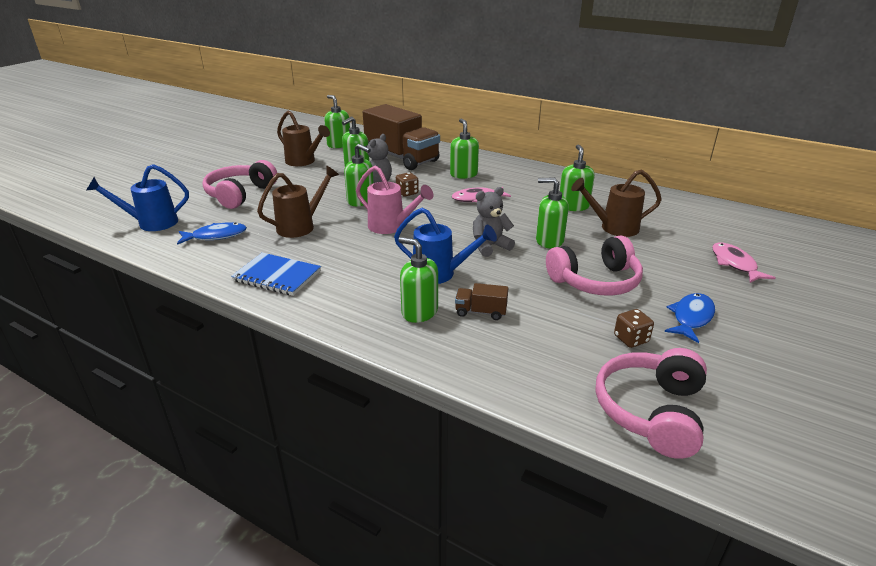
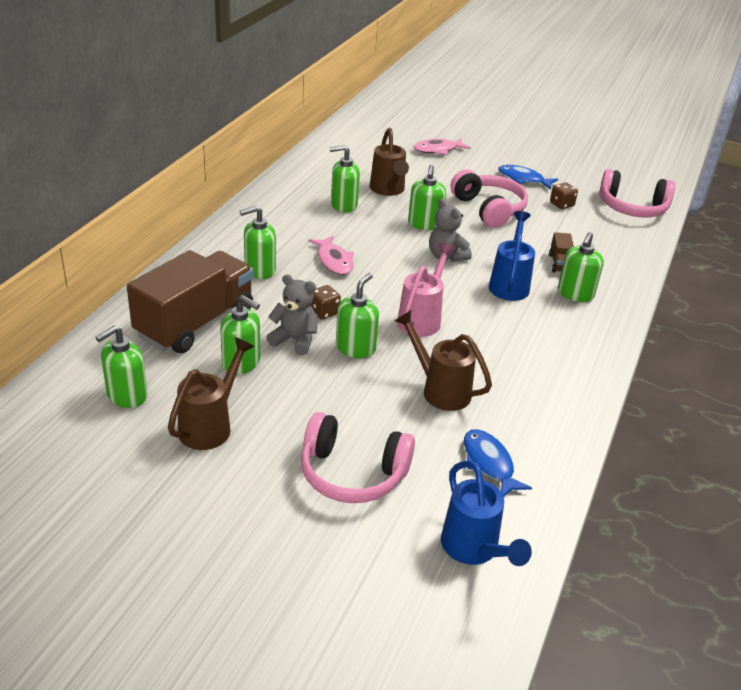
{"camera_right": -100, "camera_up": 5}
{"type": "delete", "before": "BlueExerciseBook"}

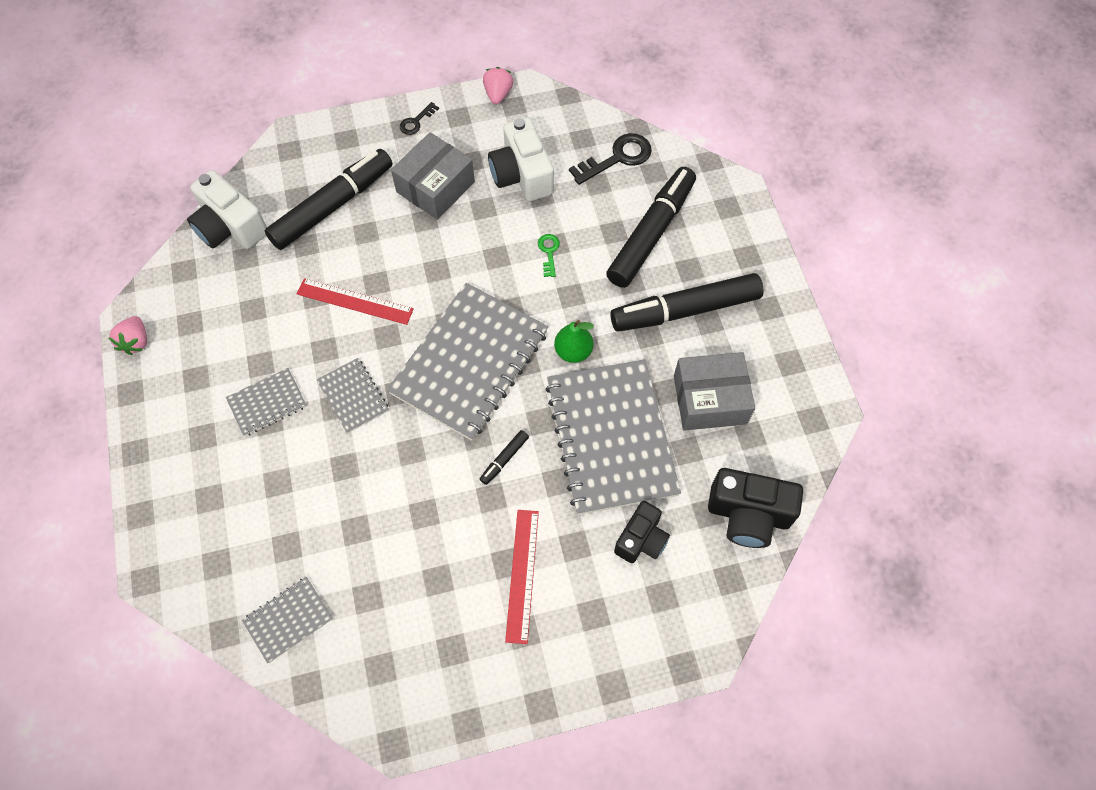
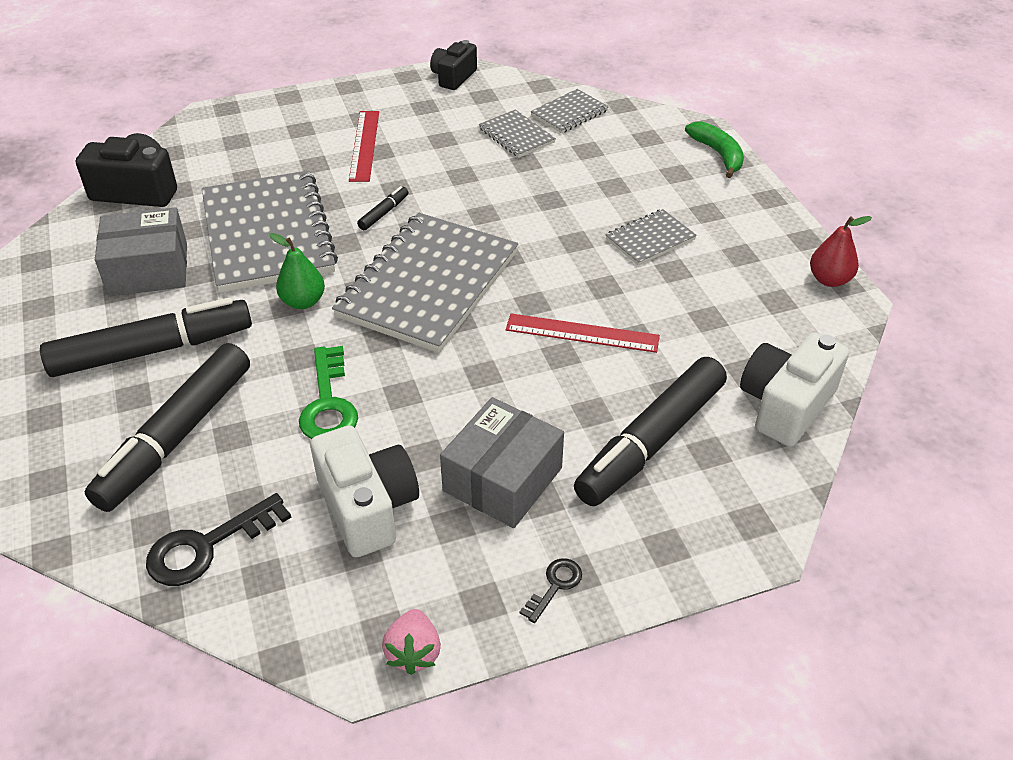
{"camera_right": 175, "camera_up": -20}
{"type": "rotate", "before": "PureWhitePhotoCamera (1st from left in the first image)", "turn": -90}
{"type": "resize", "before": "GreenDoorKey", "scale": 1.85}
{"type": "replace", "before": "RosyStrawberry (1st from left)", "after": "RedPearFruit"}
{"type": "move", "before": "AshGreyExerciseBook (3rd from left)"}
{"type": "move", "before": "EbonyPhotoCamera (1st from left in the first image)", "after": "EbonyPhotoCamera (2nd from left)"}
{"type": "insert", "after": "GreenToyBanana"}

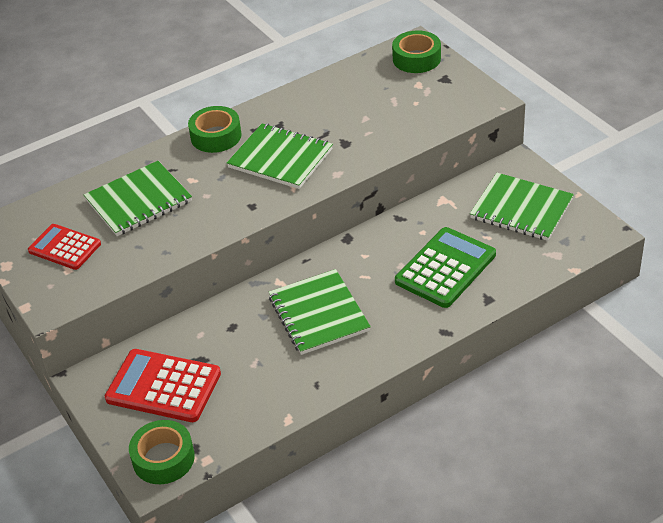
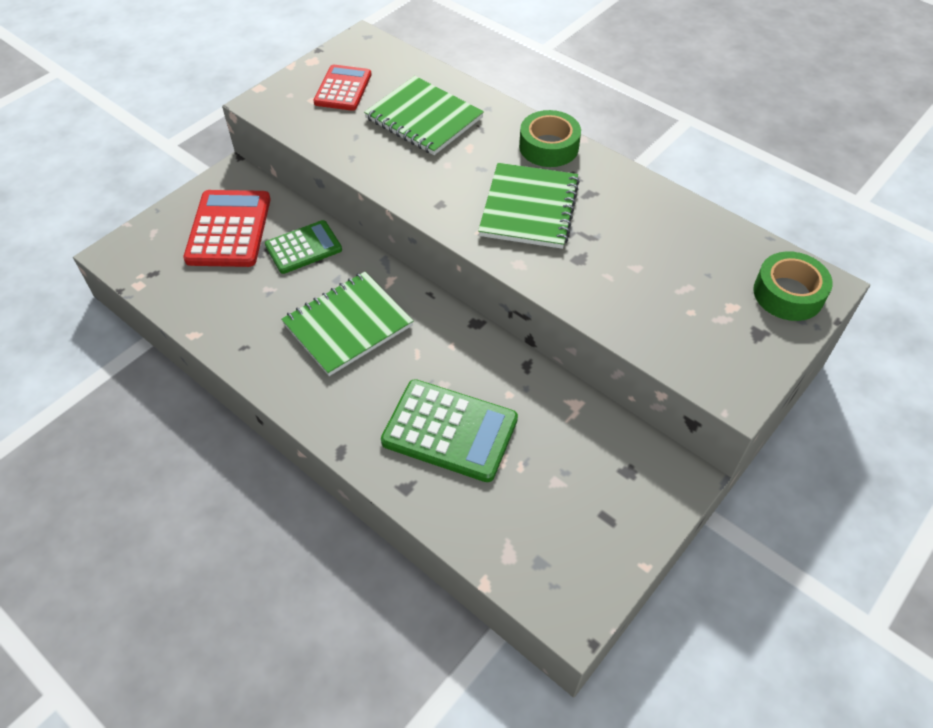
{"camera_right": 70, "camera_up": 10}
{"type": "delete", "before": "GreenExerciseBook (4th from left)"}
{"type": "delete", "before": "GreenStickyTape (1st from left)"}
{"type": "insert", "after": "GreenAddingMachine (1st from left)"}

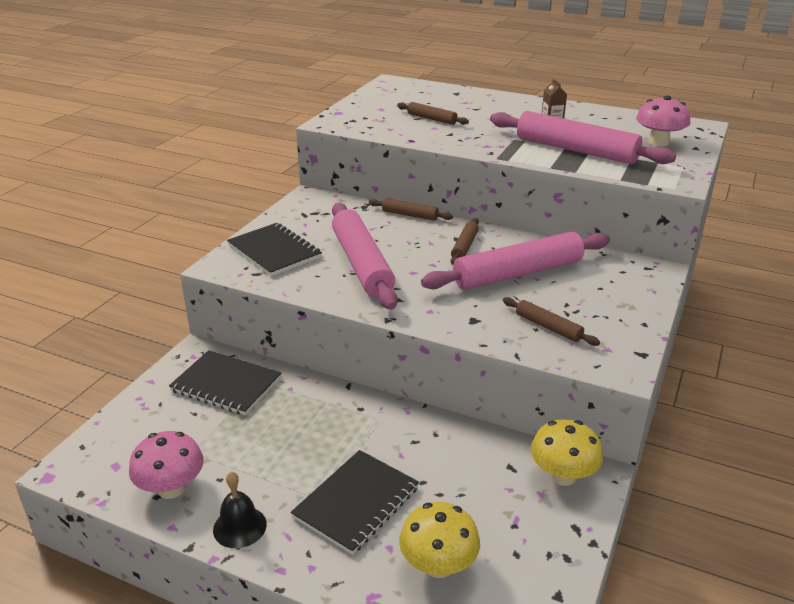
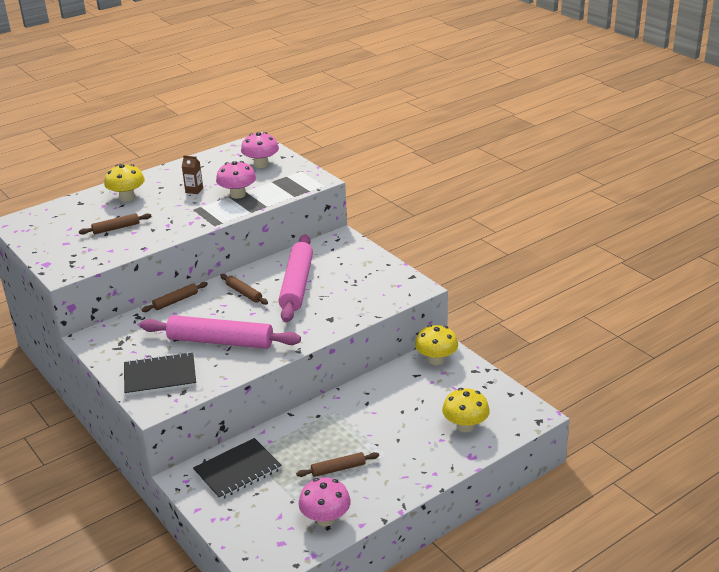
{"camera_right": -60, "camera_up": 0}
{"type": "replace", "before": "RosyPastryRoller (3rd from left)", "after": "RosyFungus (1st from left)"}
{"type": "move", "before": "DarkBrownPastryRoller (4th from left)"}
{"type": "delete", "before": "EbonyExerciseBook (3rd from left)"}
{"type": "delete", "before": "EbonyBell"}
{"type": "insert", "after": "GoldenFungus (1st from left)"}

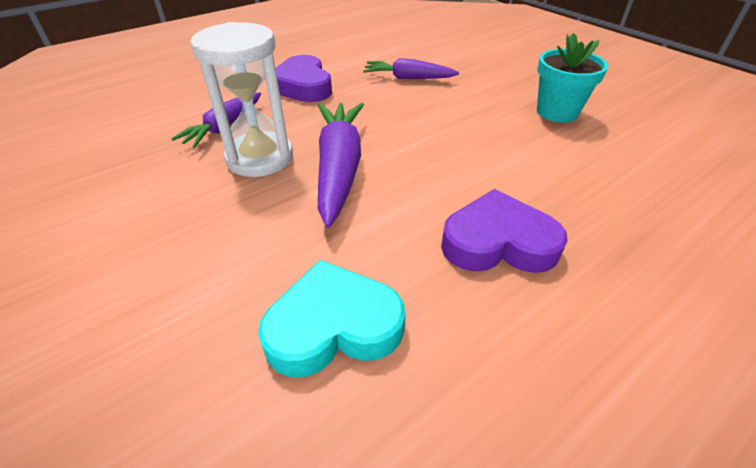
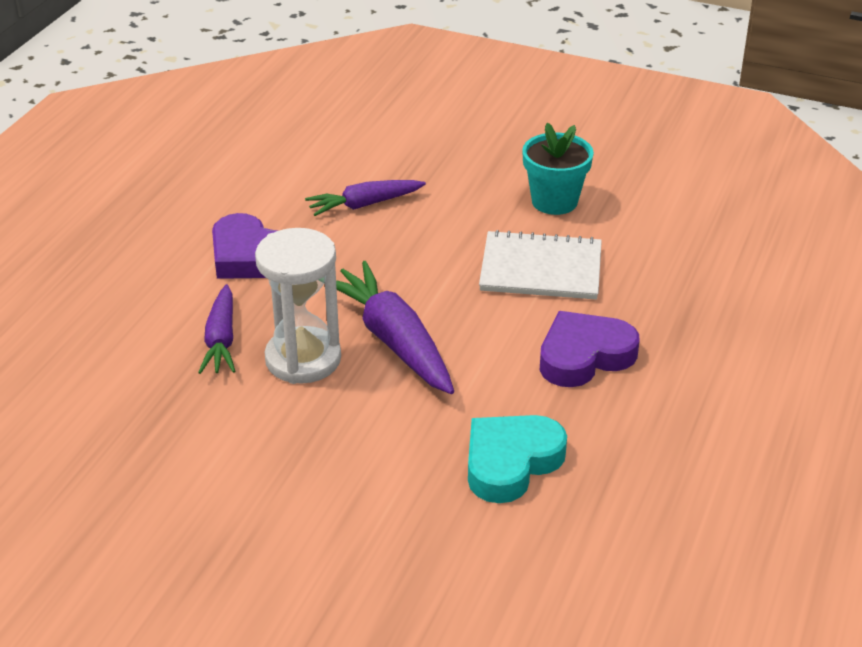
{"camera_right": -30, "camera_up": -5}
{"type": "insert", "after": "PureWhiteExerciseBook"}

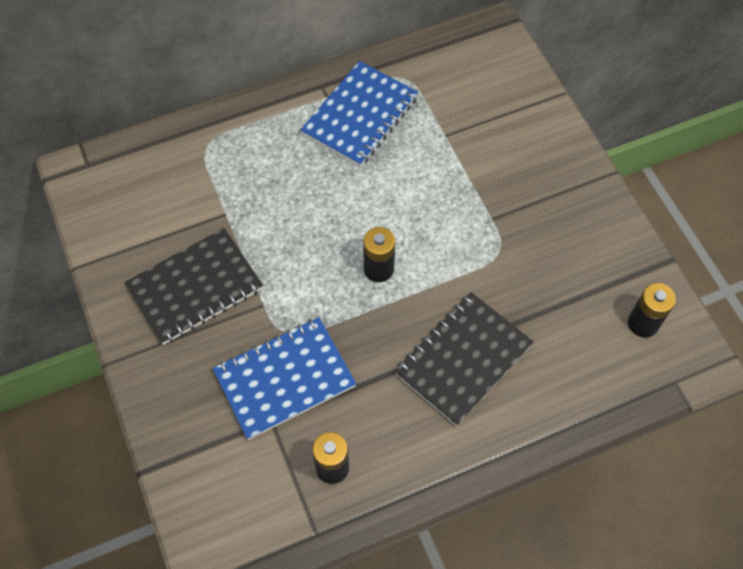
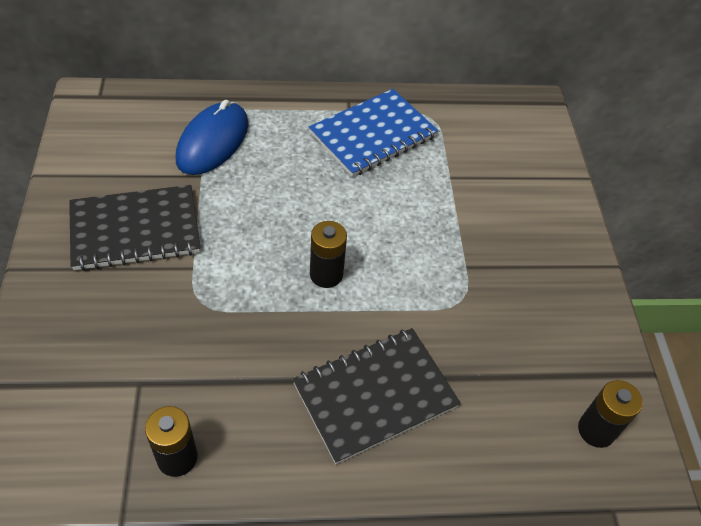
{"camera_right": 15, "camera_up": -10}
{"type": "delete", "before": "BlueExerciseBook (1st from left)"}
{"type": "insert", "after": "BluePcMouse"}

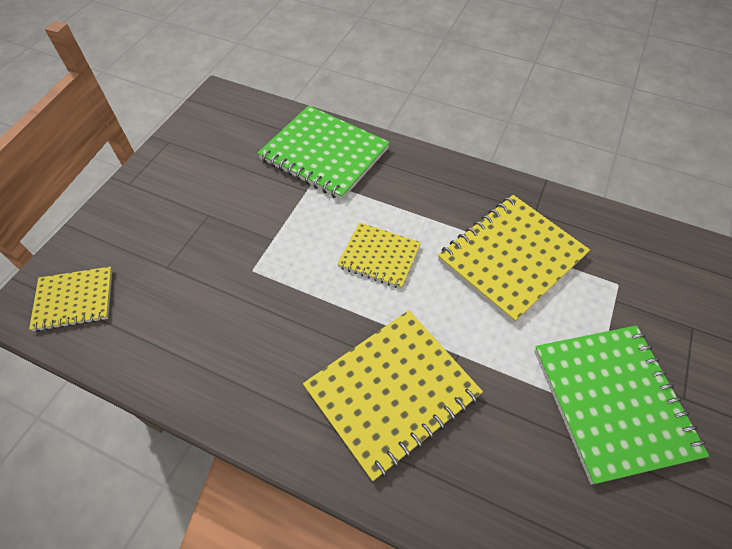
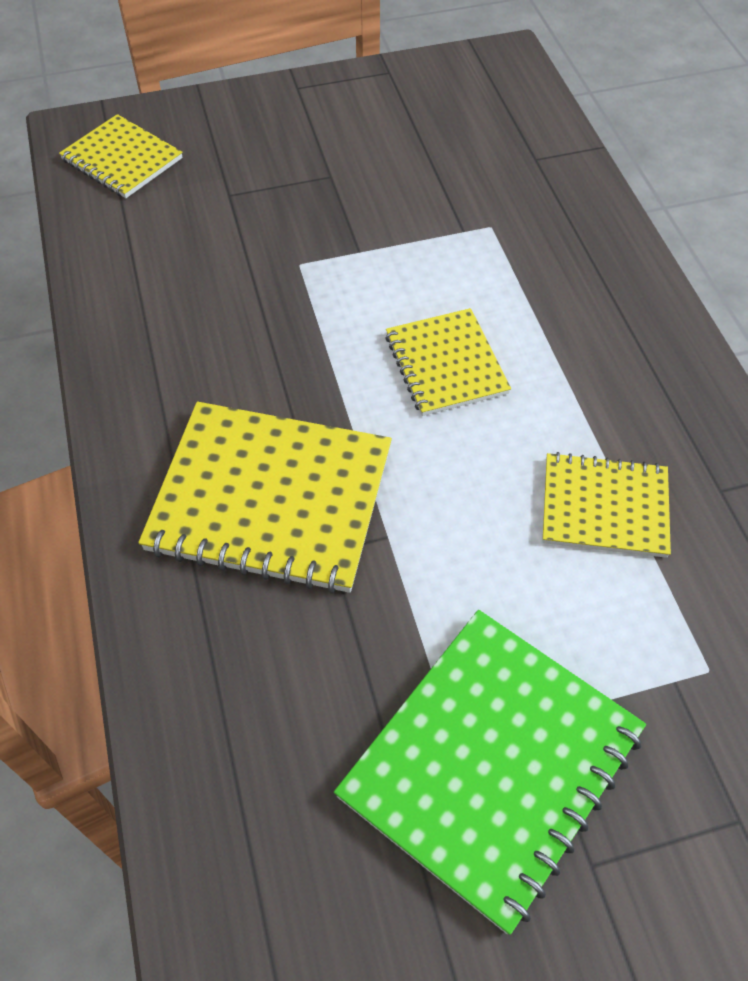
{"camera_right": 50, "camera_up": 0}
{"type": "delete", "before": "GreenExerciseBook (1st from left)"}
{"type": "resize", "before": "GoldenExerciseBook (4th from left)", "scale": 0.58}

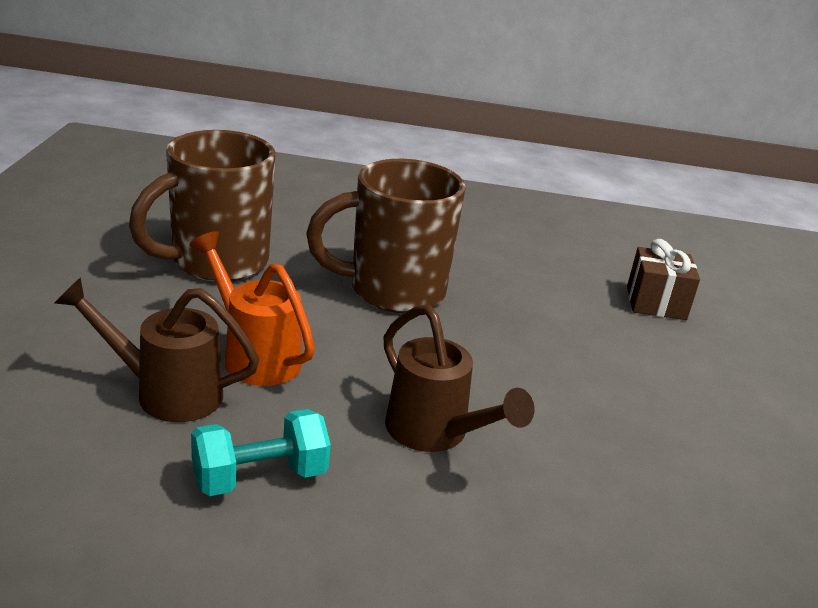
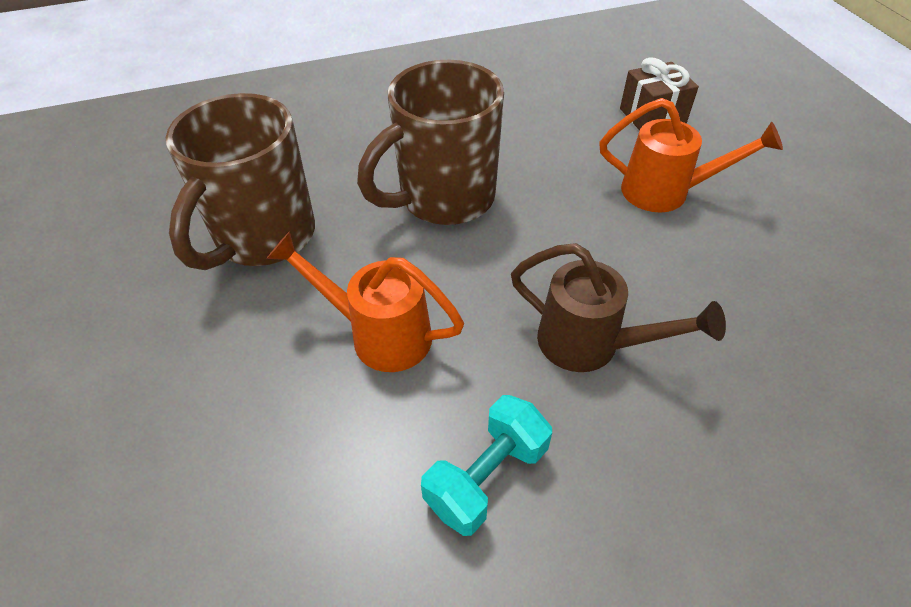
{"camera_right": -20, "camera_up": 20}
{"type": "delete", "before": "DarkBrownSprinklingCan (1st from left)"}
{"type": "insert", "after": "OrangeColouredSprinklingCan (2nd from left)"}

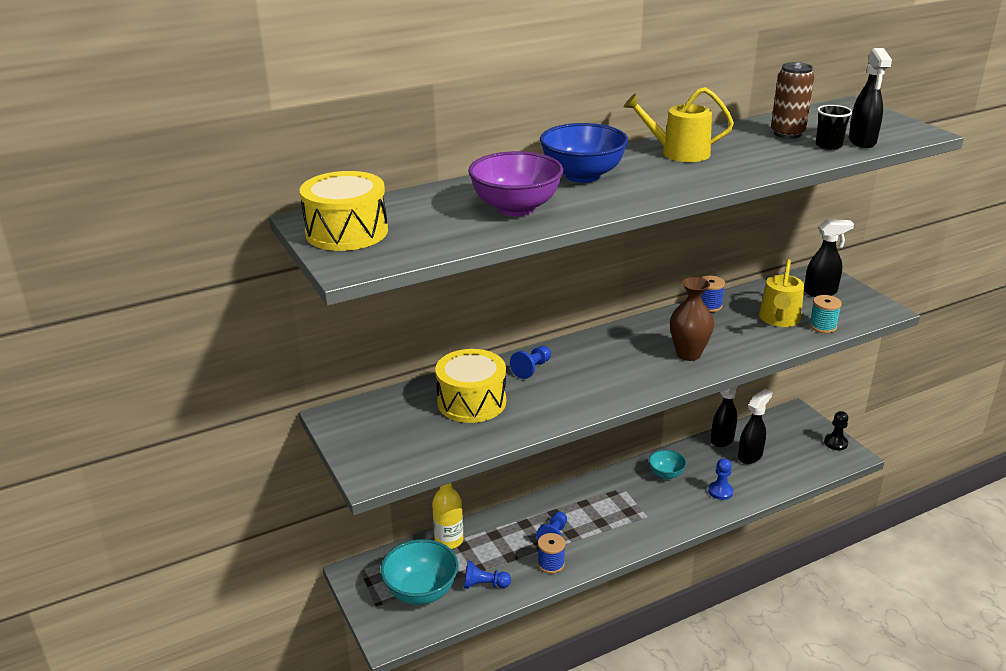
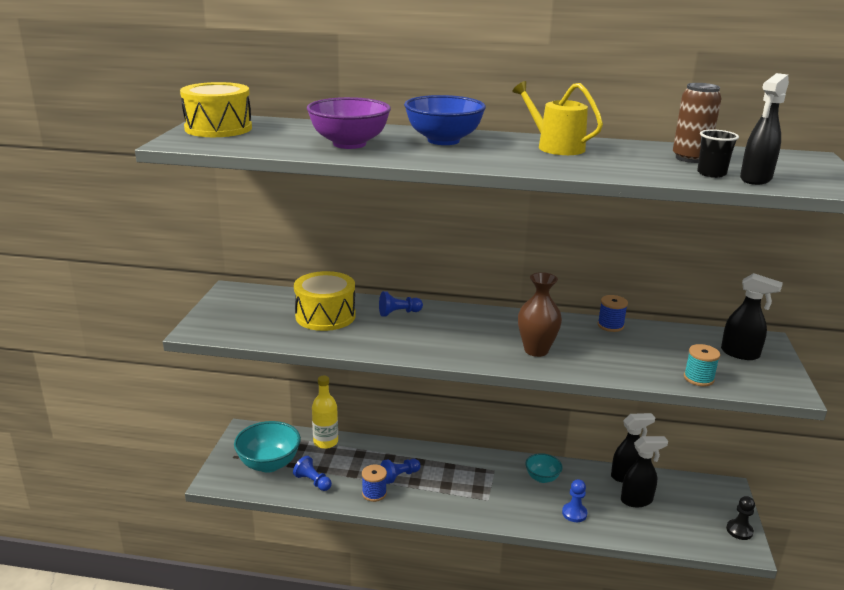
{"camera_right": 35, "camera_up": -5}
{"type": "delete", "before": "GoldenSprinklingCan (2nd from left)"}

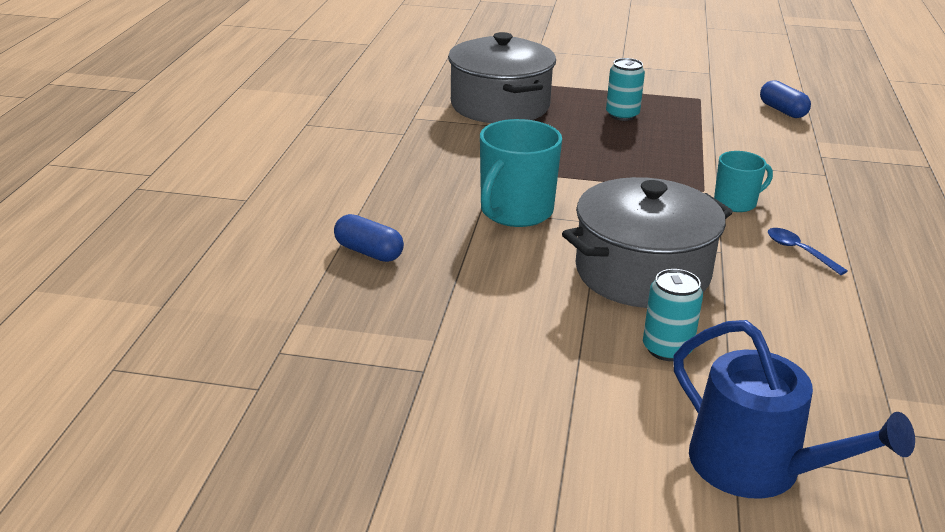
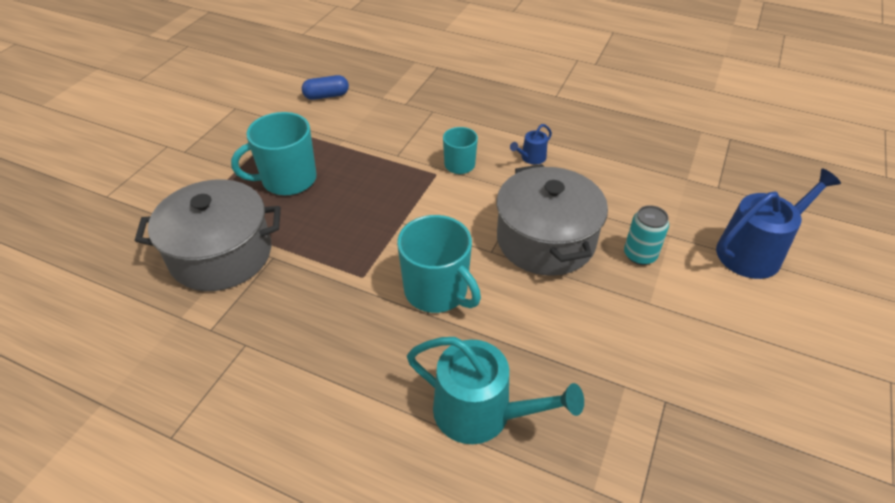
{"camera_right": -75, "camera_up": 15}
{"type": "replace", "before": "AquaCan (1st from left)", "after": "AquaMug (1st from left)"}
{"type": "replace", "before": "BluePill (1st from left)", "after": "AquaSprinklingCan"}
{"type": "replace", "before": "BlueSpoon", "after": "BlueSprinklingCan (1st from left)"}

